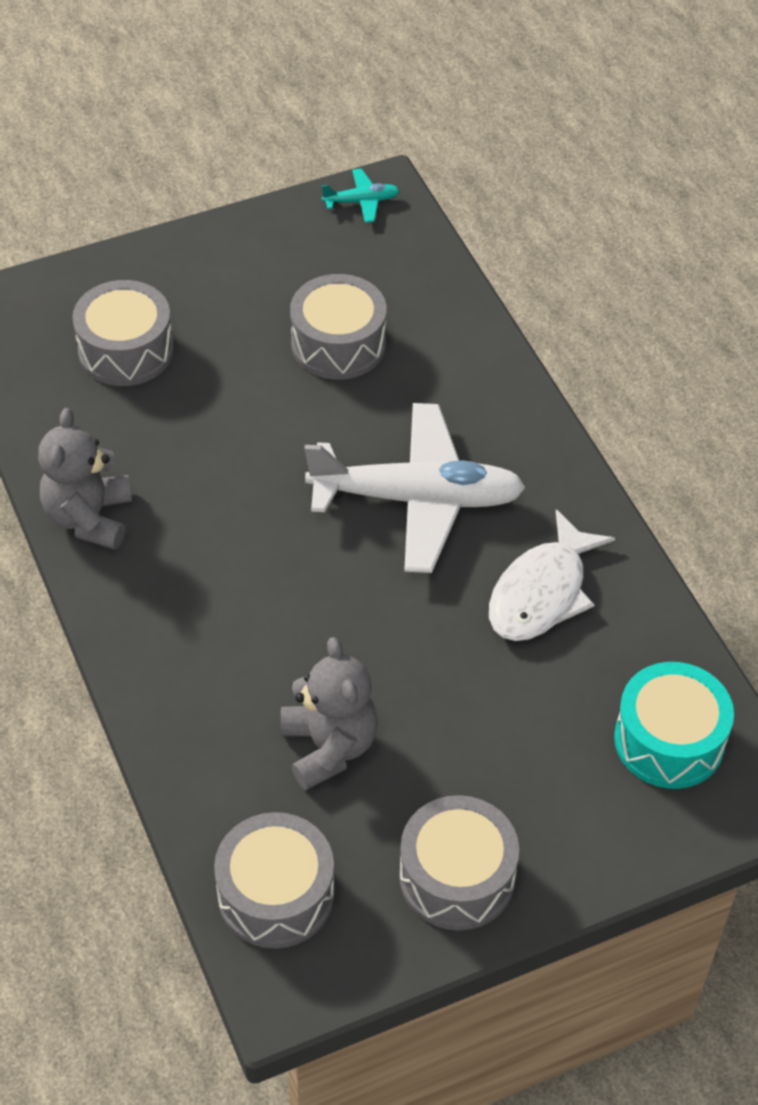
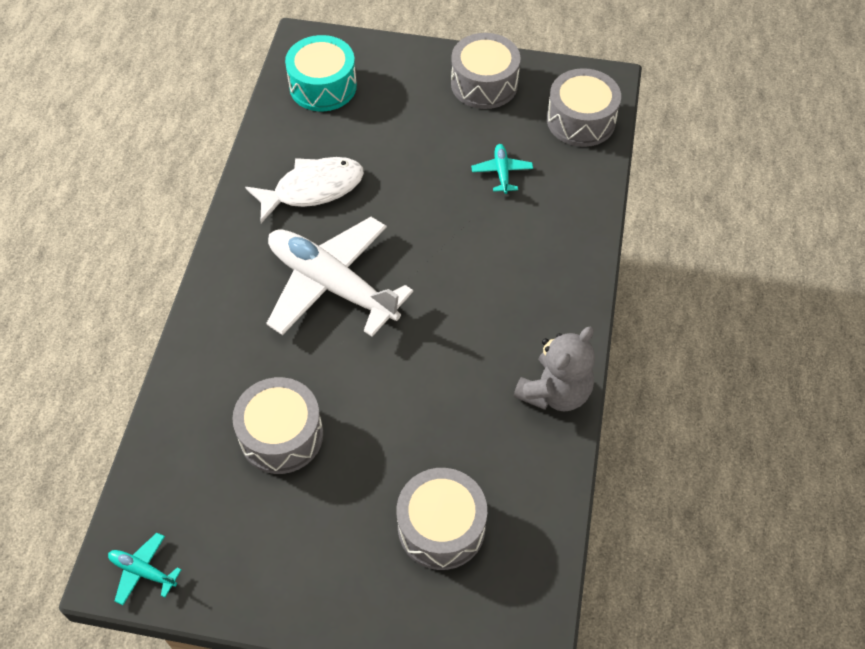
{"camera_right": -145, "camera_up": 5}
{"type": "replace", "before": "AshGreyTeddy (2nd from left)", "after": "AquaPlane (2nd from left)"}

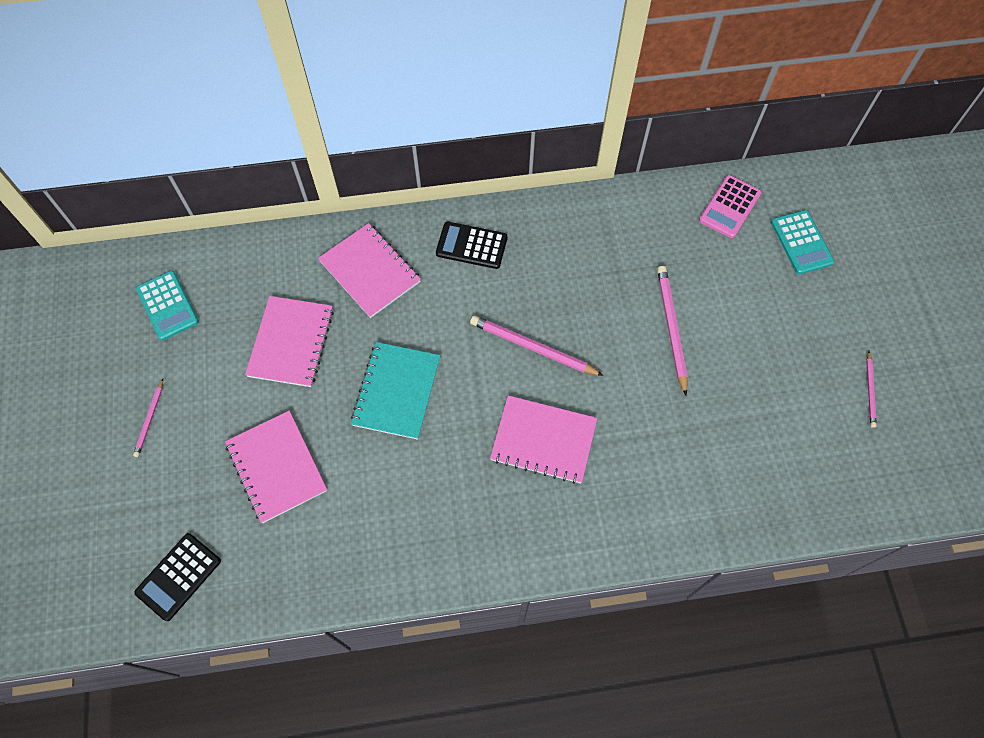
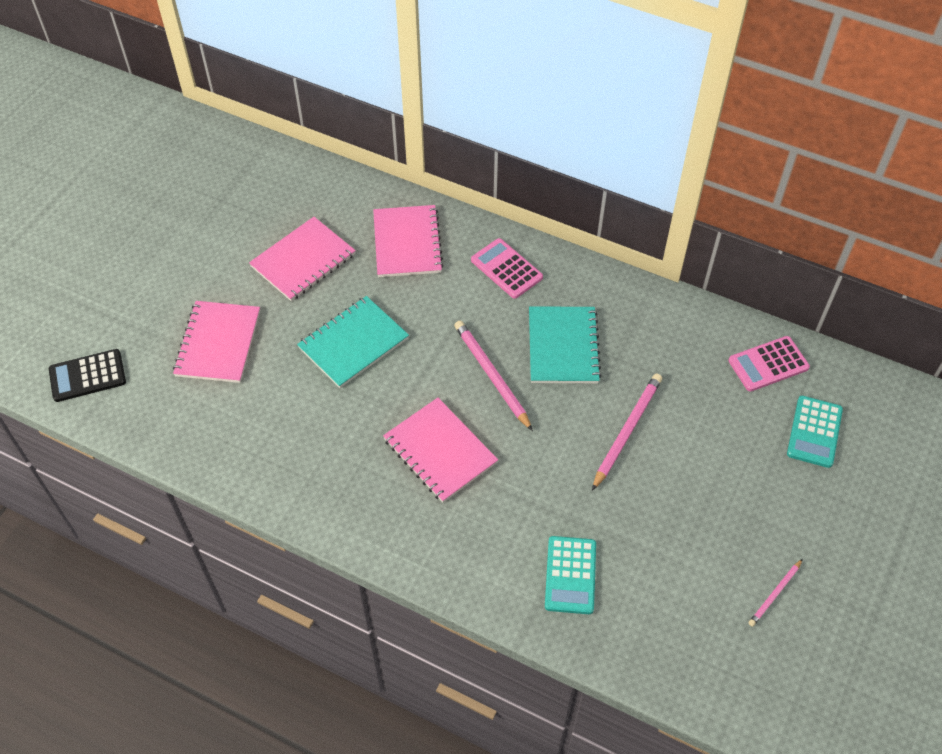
{"camera_right": 35, "camera_up": -10}
{"type": "recolor", "before": "EbonyAddingMachine (2nd from left)", "after": "RosyAddingMachine (1st from left)"}
{"type": "move", "before": "AquaAddingMachine (1st from left)"}
{"type": "delete", "before": "RosyPencil (1st from left)"}
{"type": "insert", "after": "AquaExerciseBook (2nd from left)"}

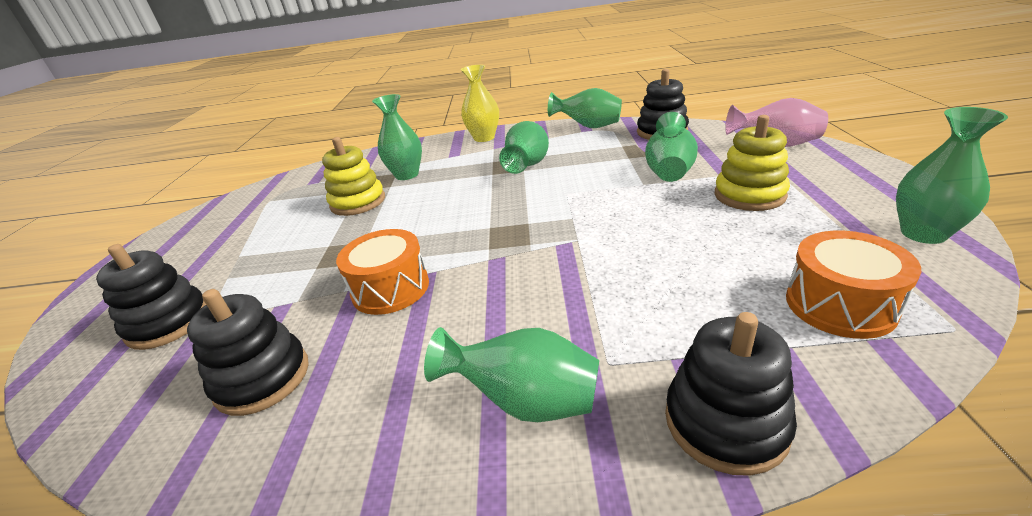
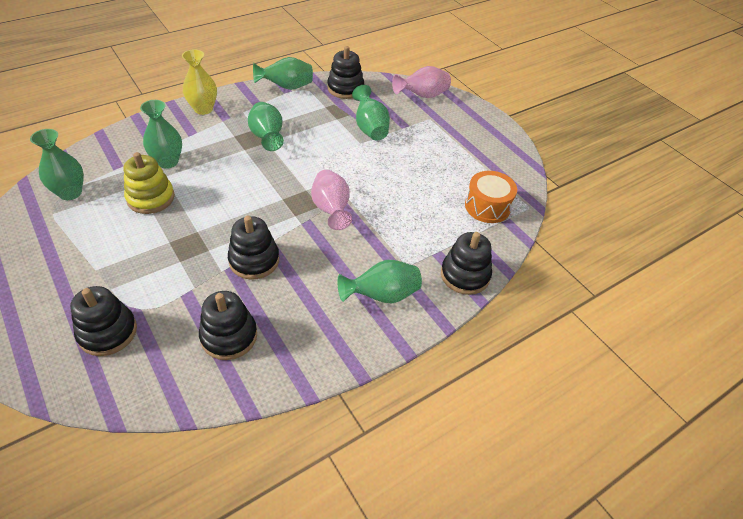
{"camera_right": -40, "camera_up": 15}
{"type": "move", "before": "GreenFlowerVase (6th from left in the first image)", "after": "GreenFlowerVase (1st from left)"}
{"type": "delete", "before": "GoldenStackingRings (2nd from left)"}
{"type": "replace", "before": "OrangeColouredDrum (1st from left)", "after": "EbonyStackingRings (3rd from left)"}
{"type": "insert", "after": "RosyFlowerVase (1st from left)"}

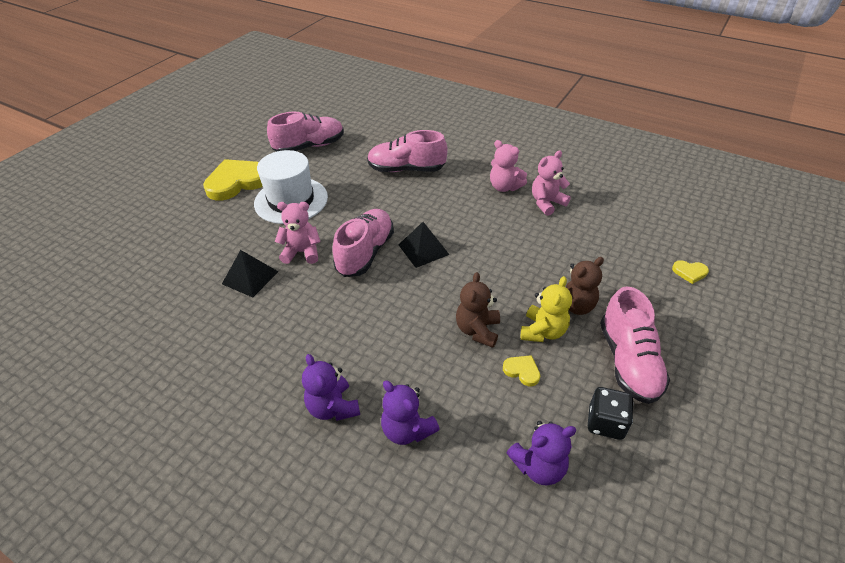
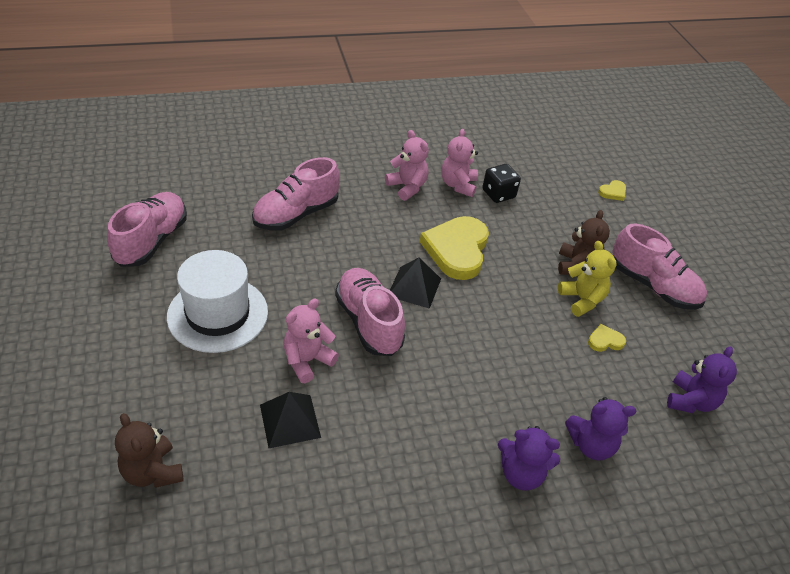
{"camera_right": -50, "camera_up": 0}
{"type": "rotate", "before": "RosyTeddy (2nd from left)", "turn": -120}
{"type": "move", "before": "GoldenHeart (1st from left)"}
{"type": "move", "before": "DarkBrownTeddy (1st from left)"}
{"type": "move", "before": "EbonyGameDie"}

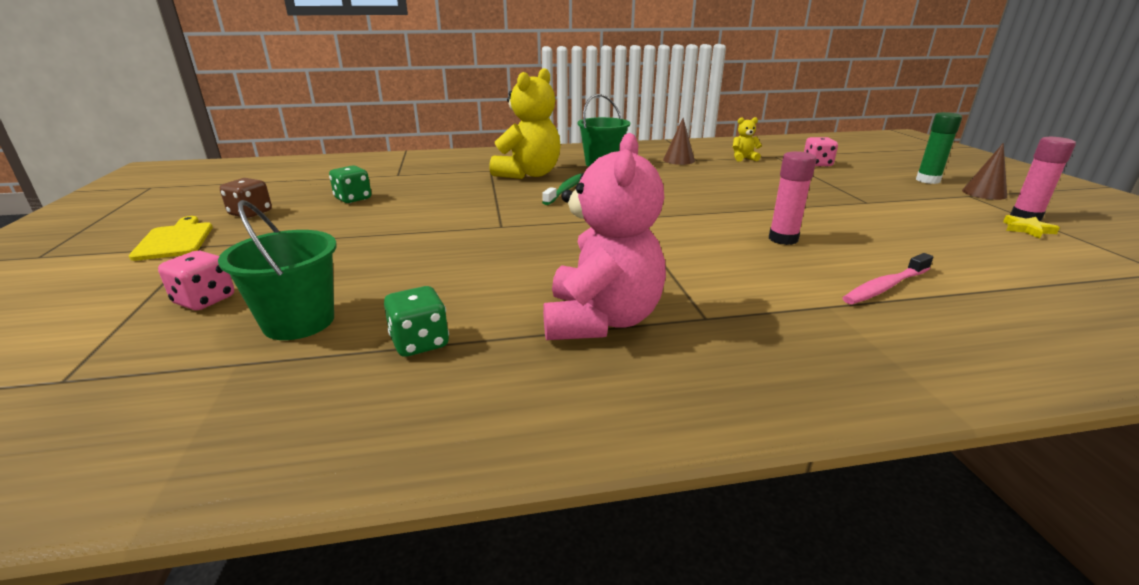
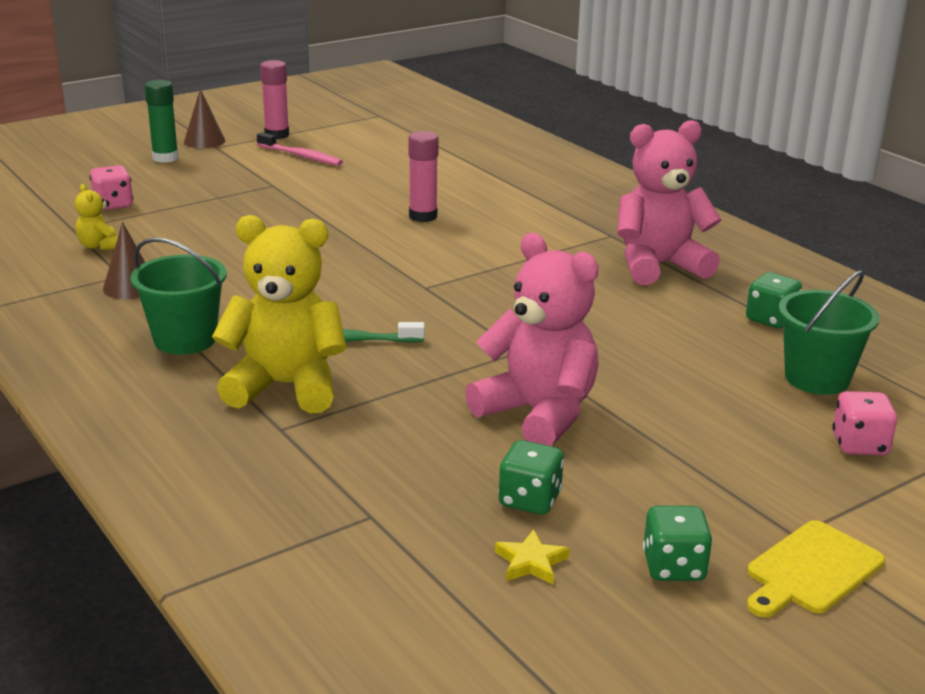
{"camera_right": -115, "camera_up": 0}
{"type": "recolor", "before": "DarkBrownGameDie", "after": "GreenGameDie (2nd from left)"}
{"type": "move", "before": "GoldenStarShape"}
{"type": "move", "before": "RosyToothbrush"}
{"type": "insert", "after": "RosyTeddy (1st from left)"}

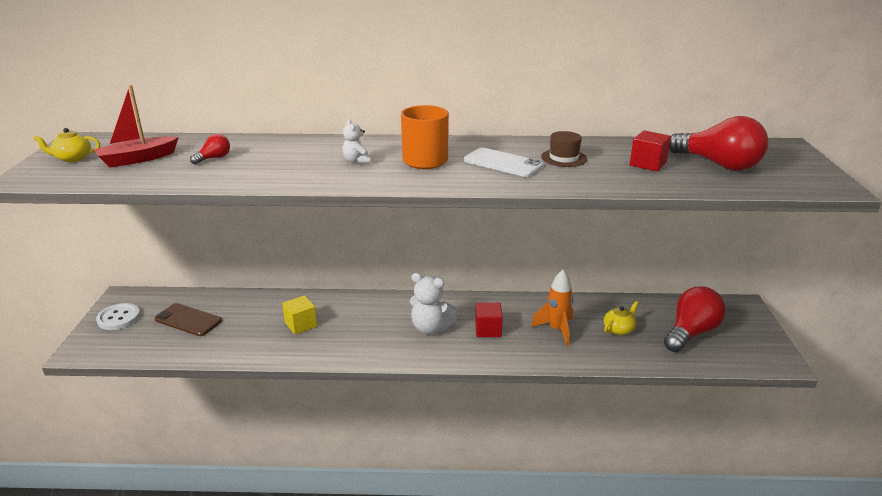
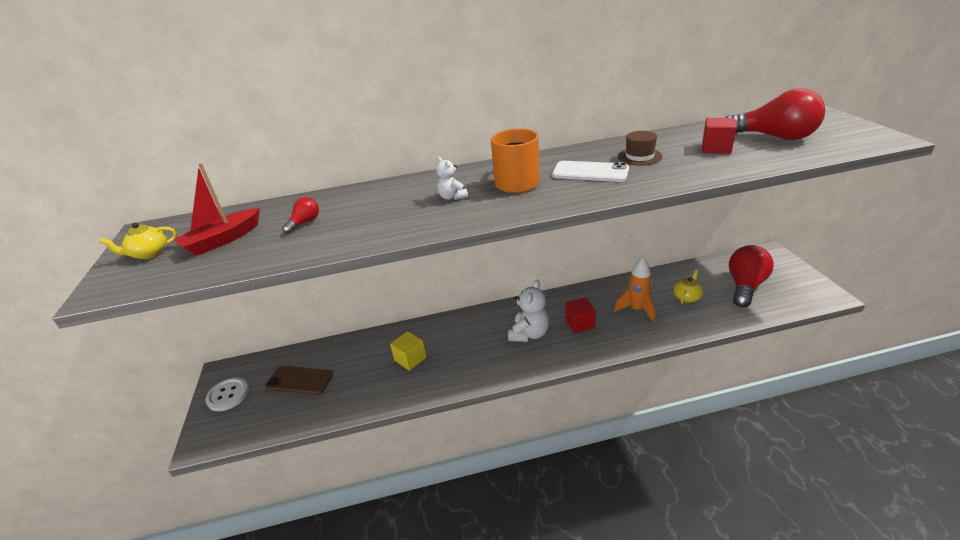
{"camera_right": -10, "camera_up": 5}
{"type": "rotate", "before": "PureWhiteTeddy (2nd from left)", "turn": -75}

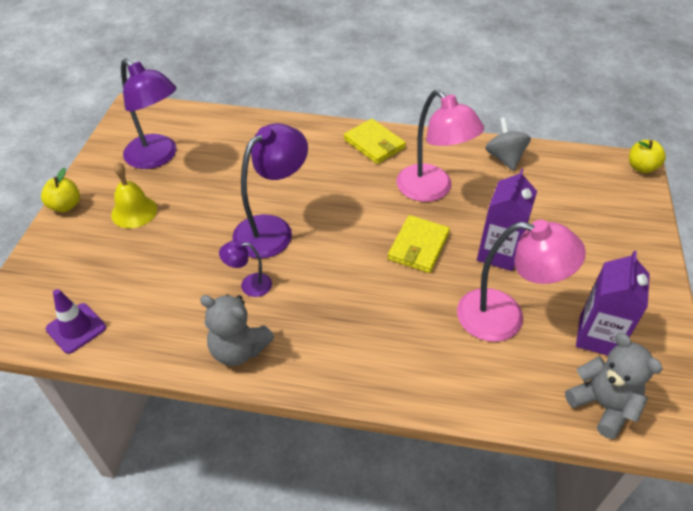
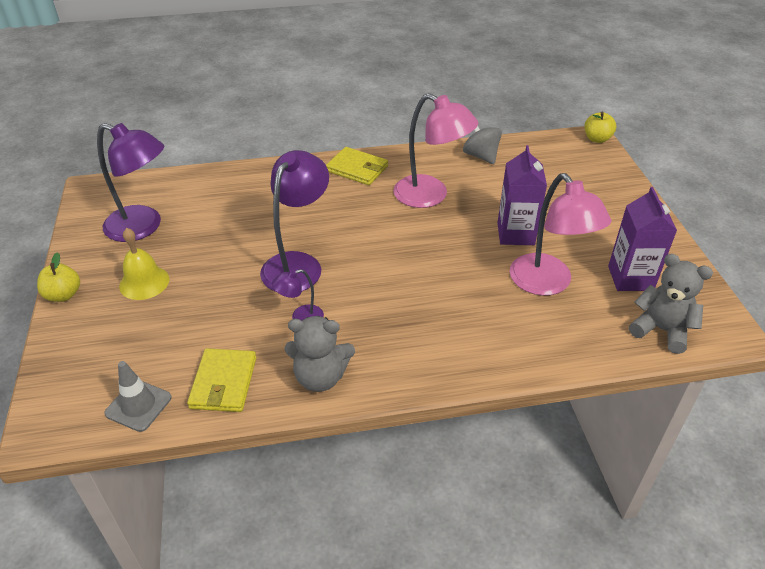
{"camera_right": -20, "camera_up": -5}
{"type": "move", "before": "GoldenWallet (2nd from left in the first image)", "after": "GoldenWallet (1st from left)"}
{"type": "rotate", "before": "RosyLamp (2nd from left)", "turn": 75}
{"type": "recolor", "before": "RoyalPurpleSafetyCone", "after": "AshGreySafetyCone"}

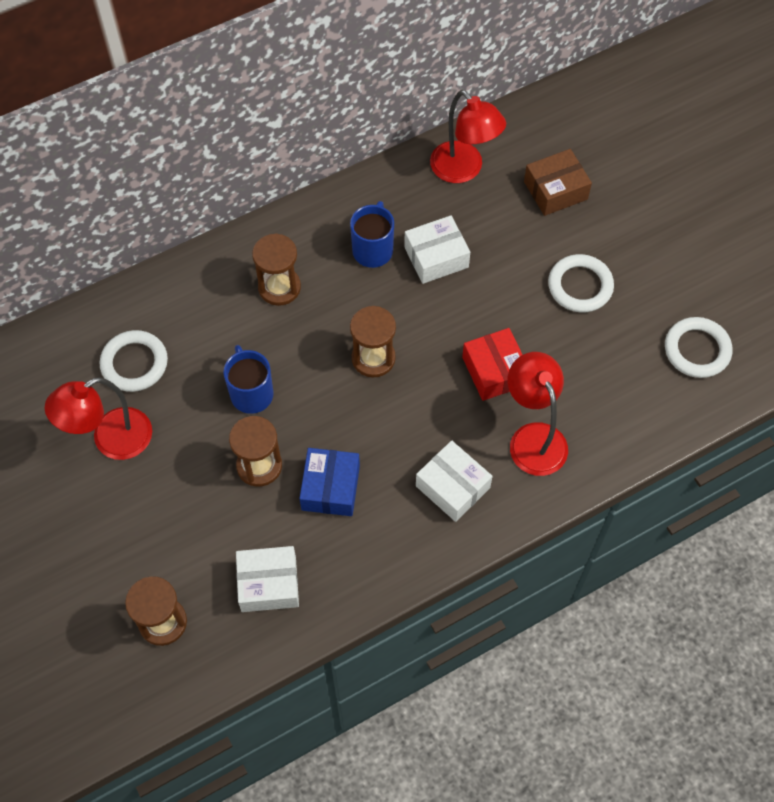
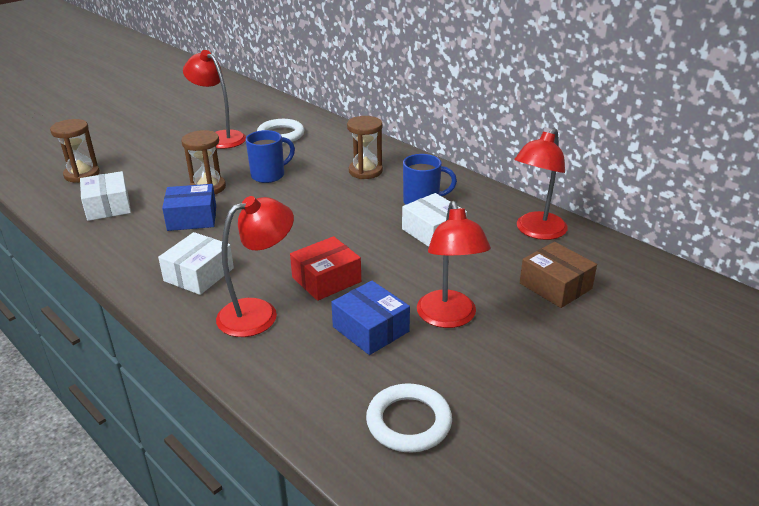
{"camera_right": 75, "camera_up": -30}
{"type": "replace", "before": "PureWhiteHoop (2nd from left)", "after": "RedLamp (3rd from left)"}
{"type": "delete", "before": "DarkBrownHourglass (4th from left)"}
{"type": "insert", "after": "BlueParcel (2nd from left)"}

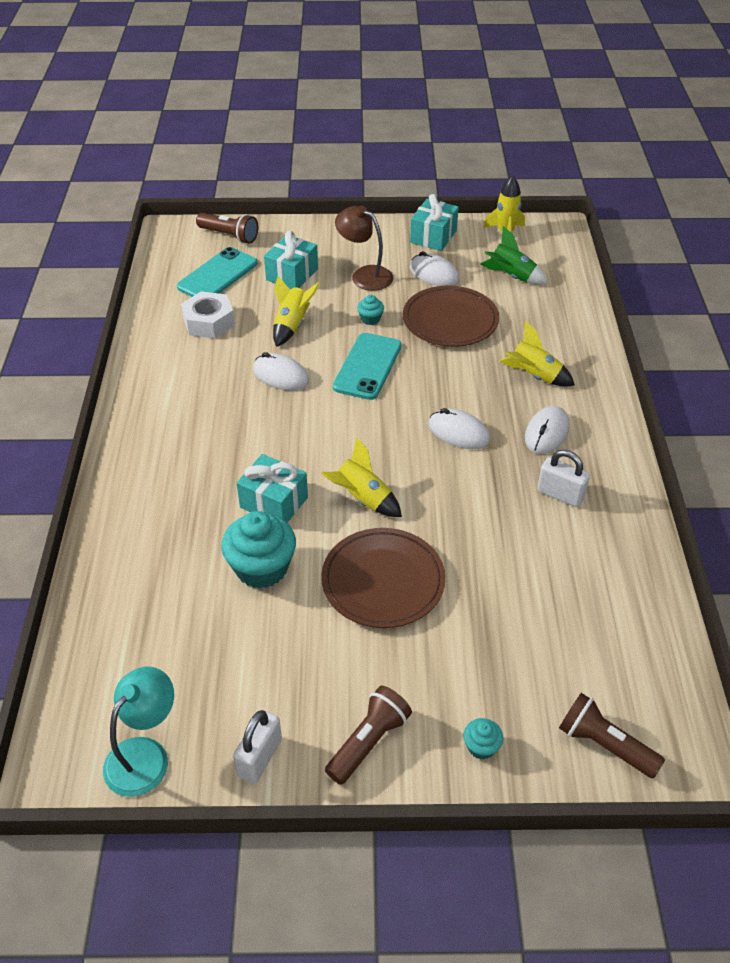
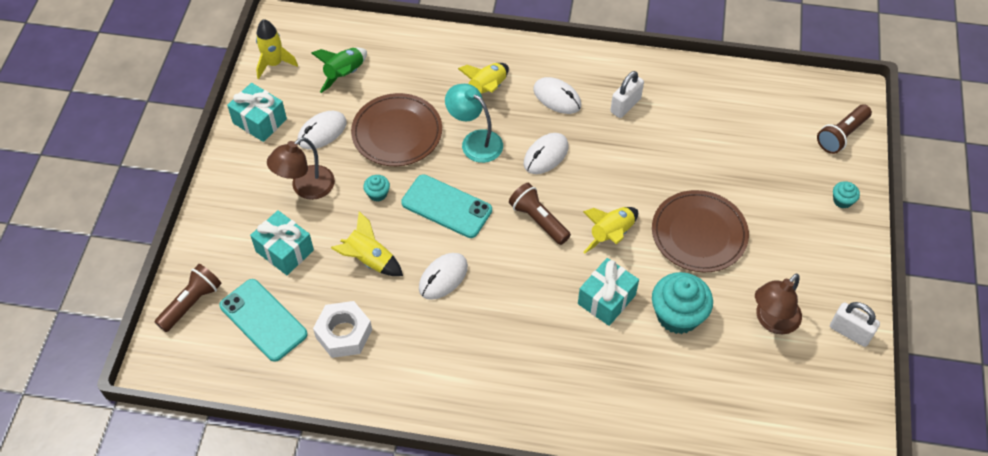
{"camera_right": -80, "camera_up": 10}
{"type": "move", "before": "AquaLamp"}
{"type": "move", "before": "DarkBrownPocketTorch (2nd from left)"}
{"type": "insert", "after": "DarkBrownLamp (2nd from left)"}

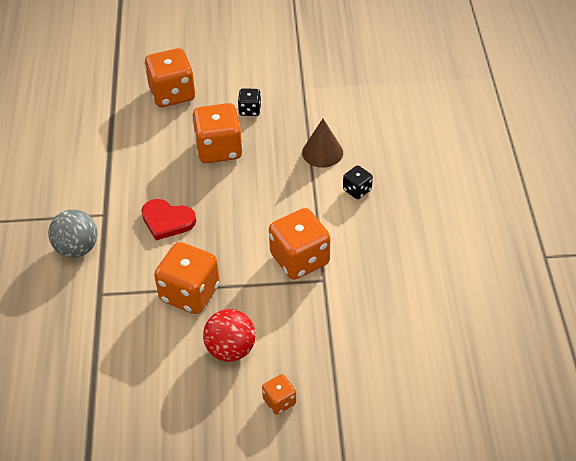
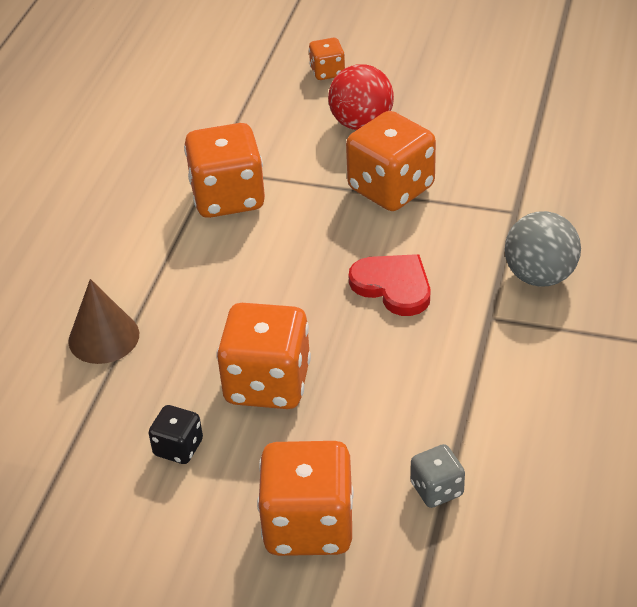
{"camera_right": -160, "camera_up": -5}
{"type": "delete", "before": "EbonyGameDie (2nd from left)"}
{"type": "insert", "after": "AshGreyGameDie"}

